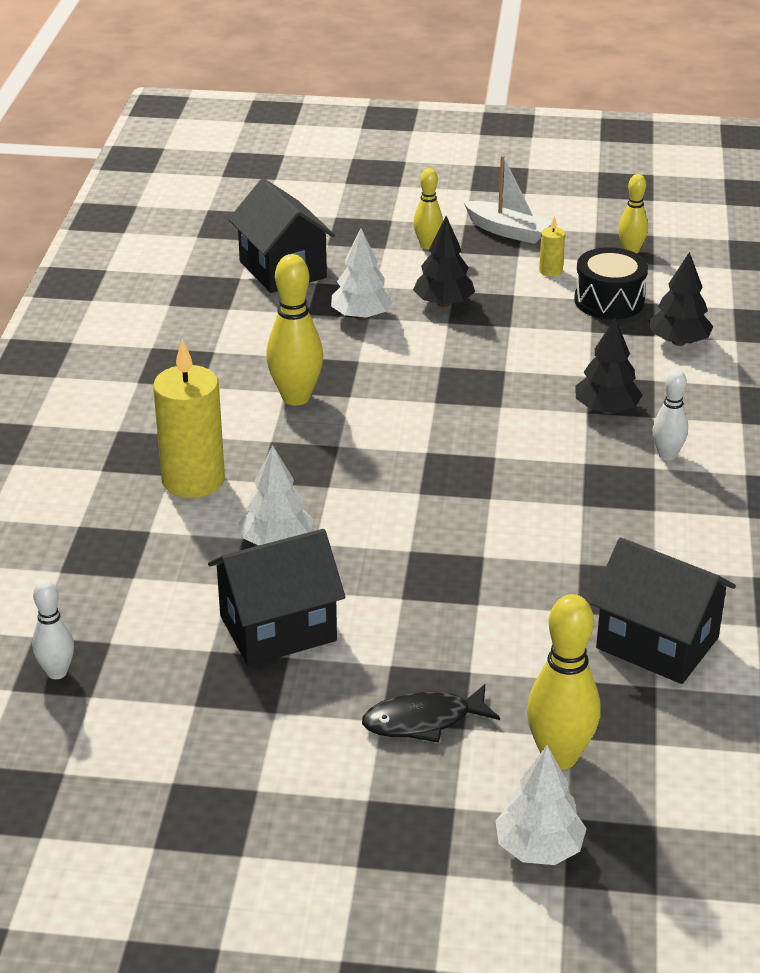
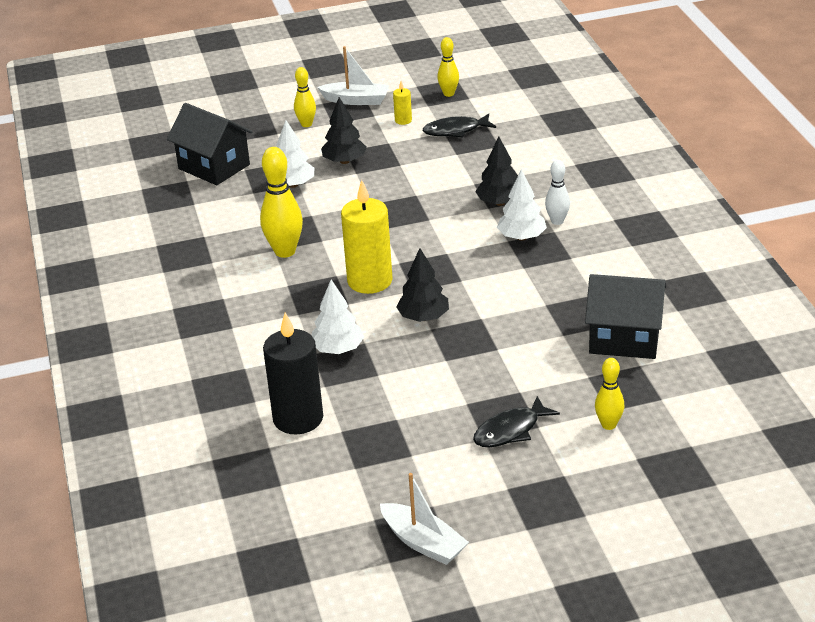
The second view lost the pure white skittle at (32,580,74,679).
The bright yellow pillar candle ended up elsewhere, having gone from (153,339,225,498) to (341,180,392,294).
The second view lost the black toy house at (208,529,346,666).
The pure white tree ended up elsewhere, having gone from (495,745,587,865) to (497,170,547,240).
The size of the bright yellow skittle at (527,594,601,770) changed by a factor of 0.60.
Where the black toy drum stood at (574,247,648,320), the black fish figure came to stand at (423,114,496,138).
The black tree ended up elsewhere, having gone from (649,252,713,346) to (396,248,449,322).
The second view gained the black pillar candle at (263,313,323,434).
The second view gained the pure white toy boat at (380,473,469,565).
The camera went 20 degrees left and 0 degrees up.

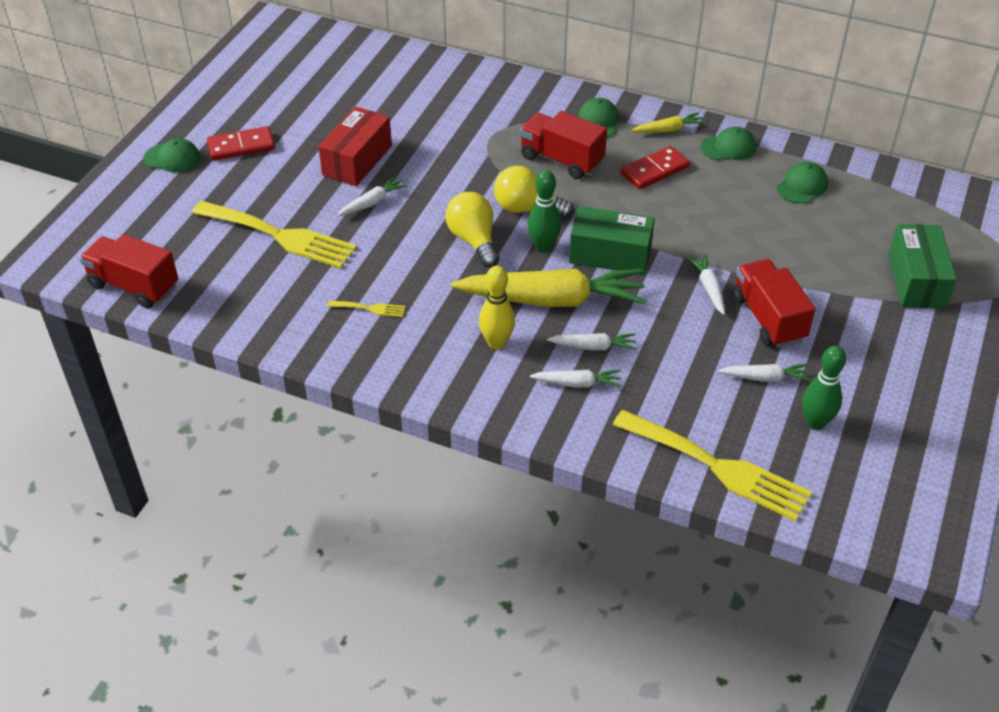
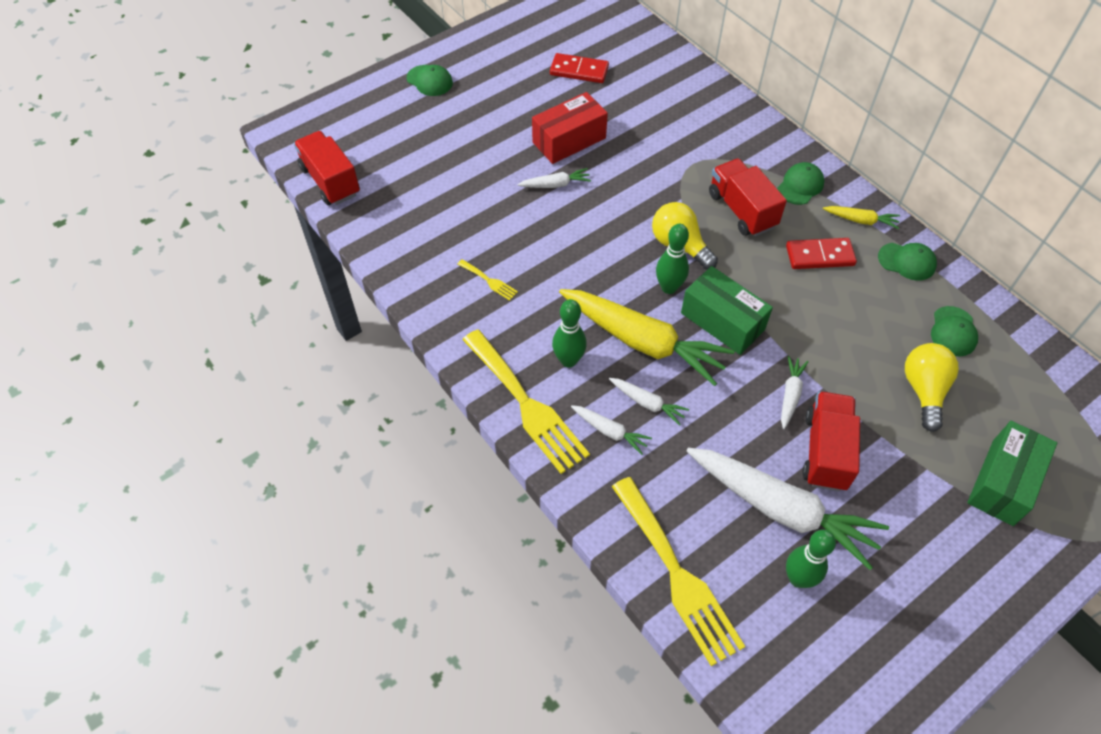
The bright yellow table fork ended up elsewhere, having gone from (192,201,357,269) to (462,329,590,474).
The scarlet domino tile ended up elsewhere, having gone from (207,126,275,161) to (550,53,609,83).
The bright yellow lightbulb ended up elsewhere, having gone from (445,192,499,267) to (905,343,959,432).
What was the bright yellow skittle at (479,266,515,350) turned into the green skittle at (552,299,587,367).
The size of the pure white root vegetable at (718,364,811,382) changed by a factor of 2.24.
The green peaked cap at (777,162,828,204) ended up facing another way, 120 degrees clockwise from before.
The camera went 30 degrees right and 10 degrees up.

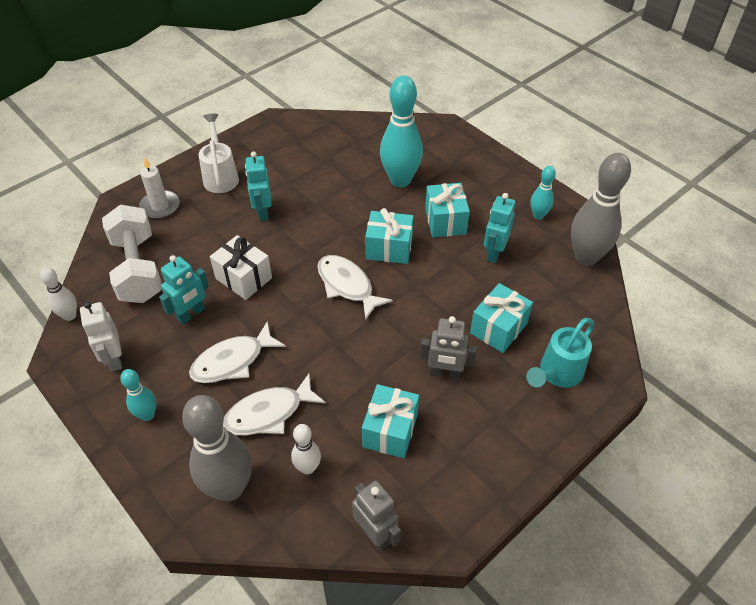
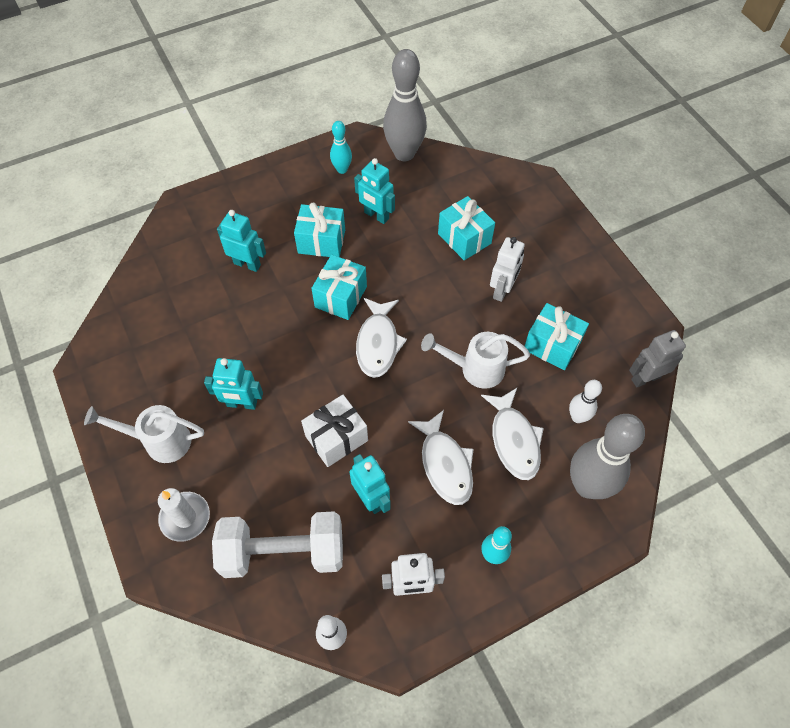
The pure white fish figure at (317,255,393,319) ended up facing another way, 60 degrees counterclockwise from before.
Where the aqua skittle stood at (380,75,423,187), the aqua toy robot came to stand at (217,210,266,272).
What was the grey toy robot at (420,316,477,380) turned into the pure white toy robot at (490,237,525,302).
The second view lost the aqua sprinkling can at (526,318,594,388).
The second view gained the pure white sprinkling can at (421,332,530,389).
The camera went 75 degrees left and 10 degrees up.

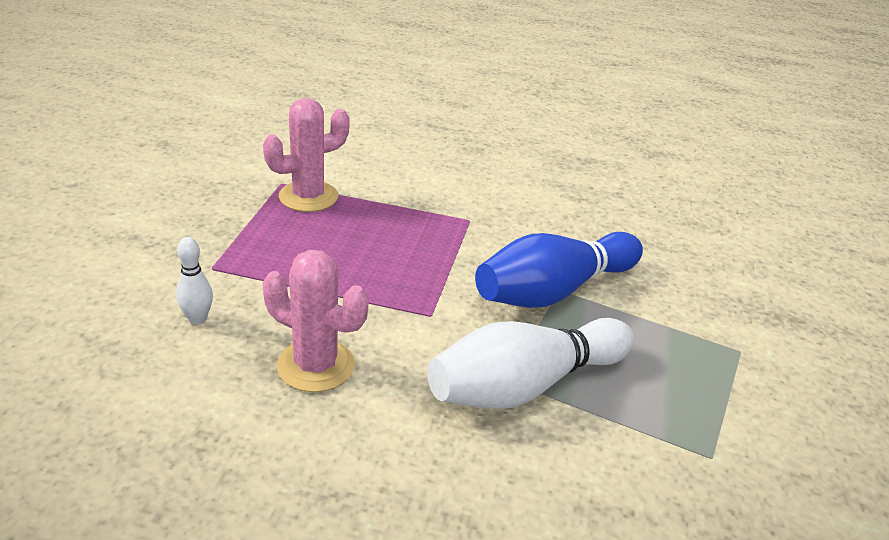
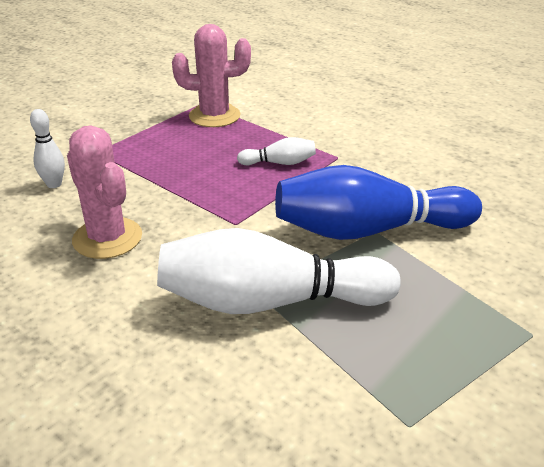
The second view gained the pure white skittle at (237,137,316,165).
The camera went 30 degrees right and 0 degrees up.

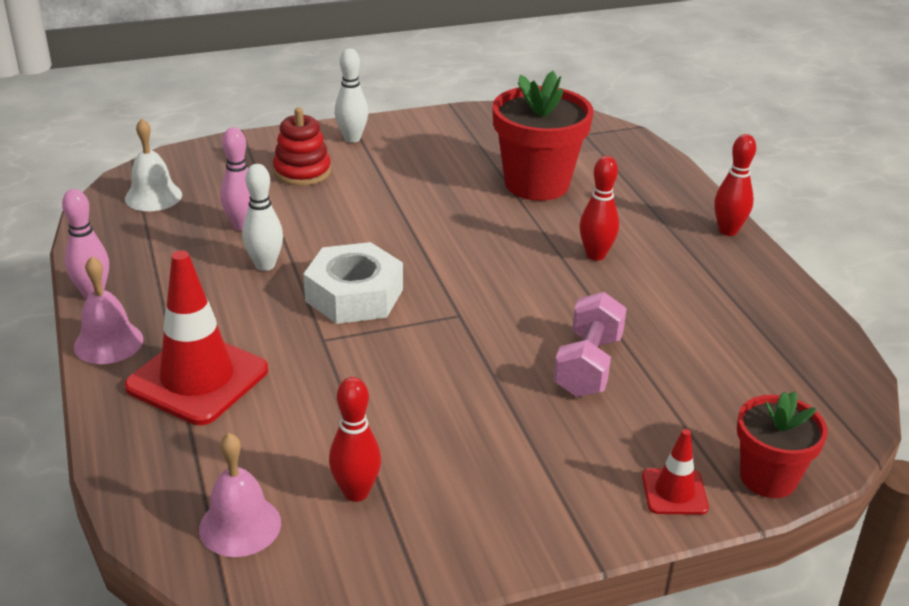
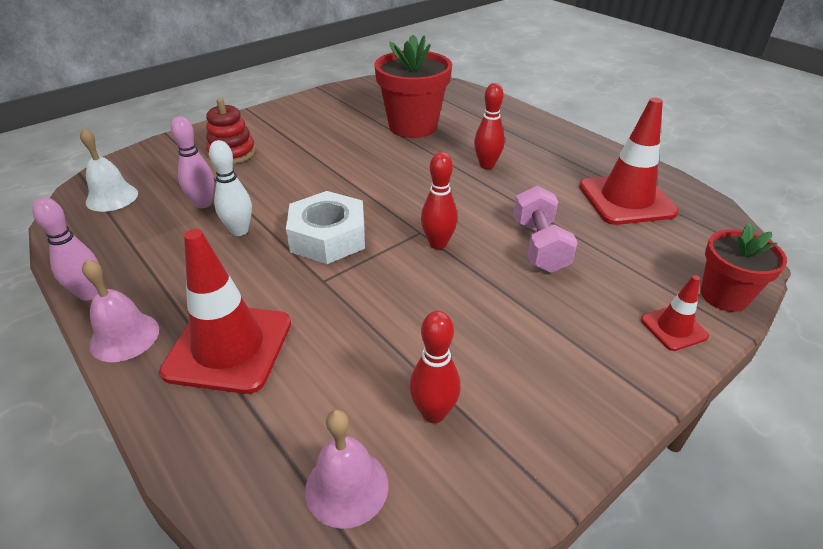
The second view lost the pure white skittle at (335,48,368,143).
The scarlet skittle ended up elsewhere, having gone from (714,134,756,236) to (421,152,458,249).
The second view gained the scarlet road cone at (579,98,679,225).
The camera went 20 degrees left and 5 degrees up.

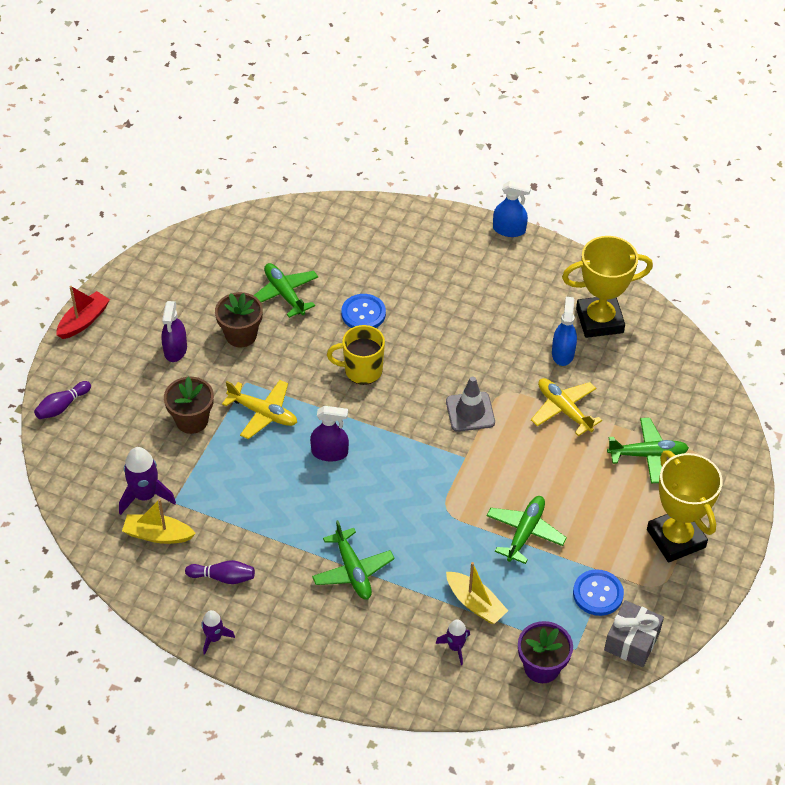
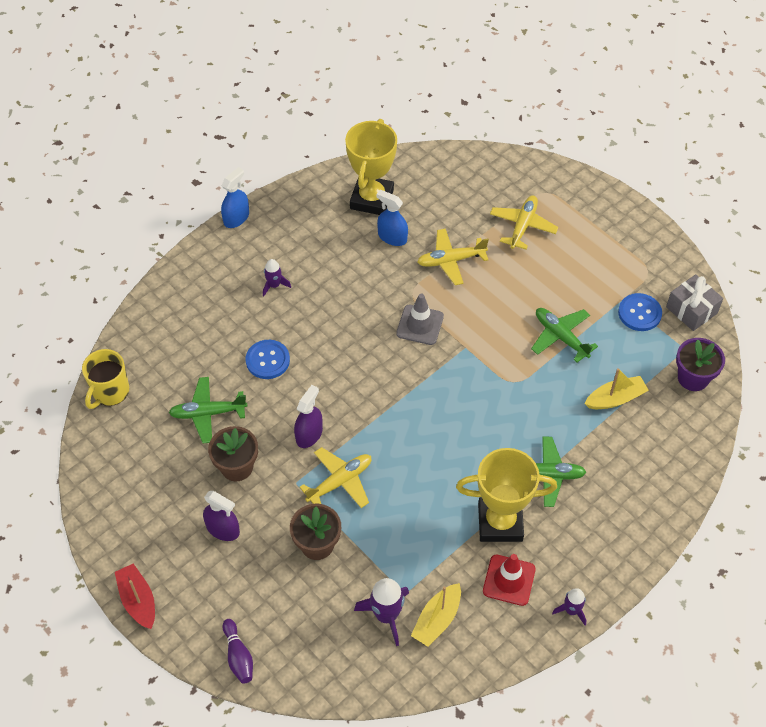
Where the purple skittle stood at (185,560,255,584), the scarlet road cone came to stand at (483,554,536,606).
The purple spray bottle ended up elsewhere, having gone from (310,406,349,461) to (294,385,323,448).
The bright yellow coffee mug ended up elsewhere, having gone from (327,325,385,385) to (82,349,129,409).
The purple rocket ended up elsewhere, having gone from (436,619,470,665) to (263,259,291,297).
What was the green aeroplane at (607,418,689,483) turned into the bright yellow aeroplane at (490,195,558,250).
The bright yellow prize cup ended up elsewhere, having gone from (647,450,723,562) to (456,448,557,542).
The camera went 65 degrees left and 5 degrees up.

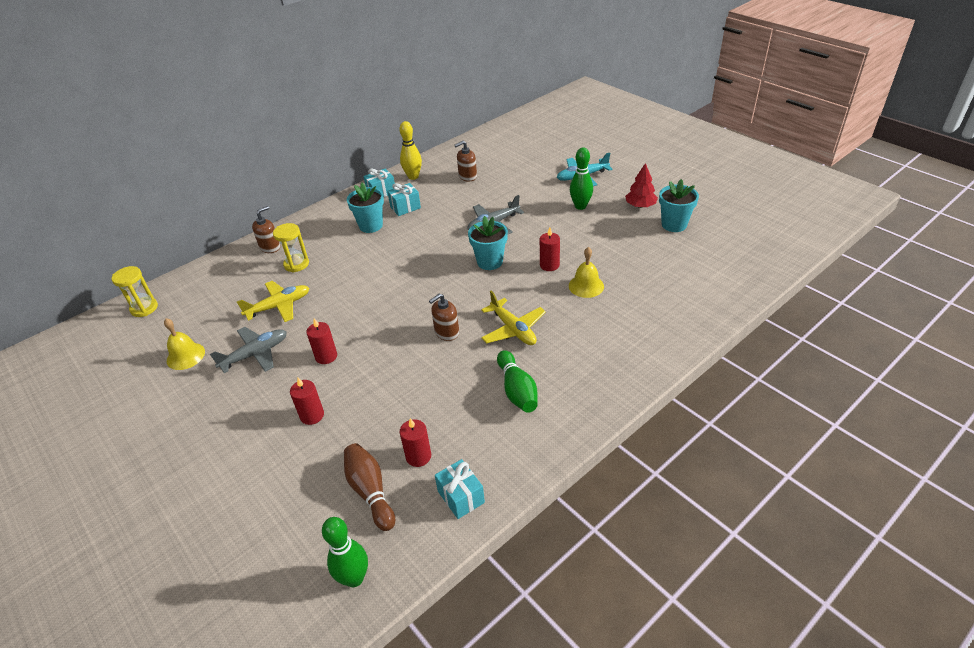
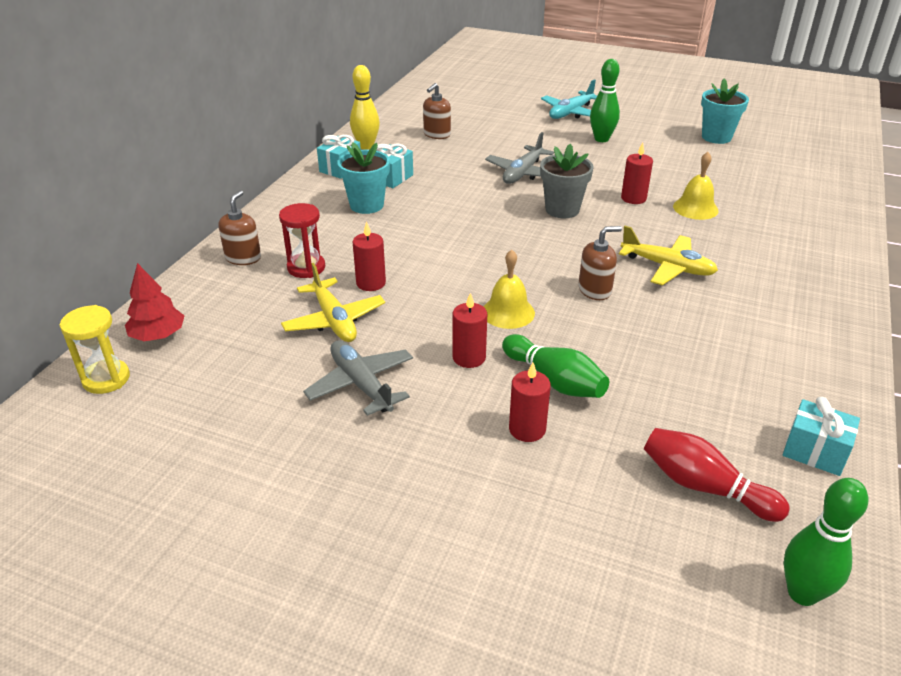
The bright yellow school bell ended up elsewhere, having gone from (164,318,205,370) to (483,250,535,329).
The grey aeroplane at (210,327,287,373) ended up facing another way, 60 degrees counterclockwise from before.
The bright yellow aeroplane at (237,281,309,322) ended up facing another way, 120 degrees clockwise from before.
What was the bright yellow hourglass at (273,223,309,272) turned into the scarlet hourglass at (279,203,325,278).
What was the brown skittle at (344,443,395,531) turned into the scarlet skittle at (644,428,790,522).
The scarlet pillar candle ended up elsewhere, having gone from (400,418,431,467) to (353,221,386,291).
The brown soap pump at (429,293,459,341) ended up facing another way, 135 degrees counterclockwise from before.
What was the aqua flower pot at (468,216,508,270) turned into the grey flower pot at (540,144,594,218).
The green skittle ended up elsewhere, having gone from (497,350,538,413) to (502,334,609,398).
The scarlet tree ended up elsewhere, having gone from (625,163,658,208) to (125,263,184,341).
The camera went 30 degrees left and 5 degrees down.

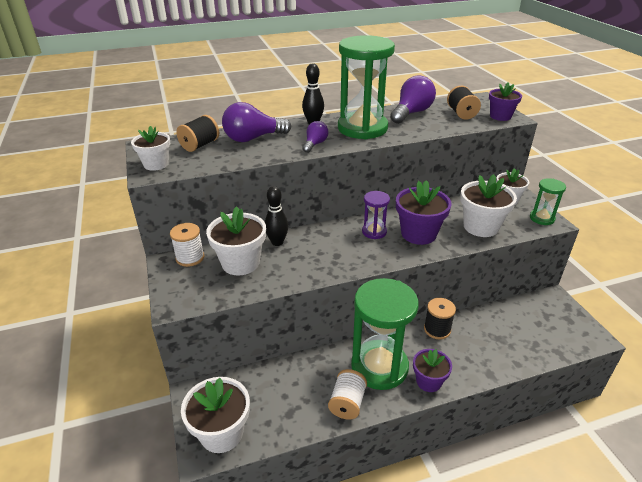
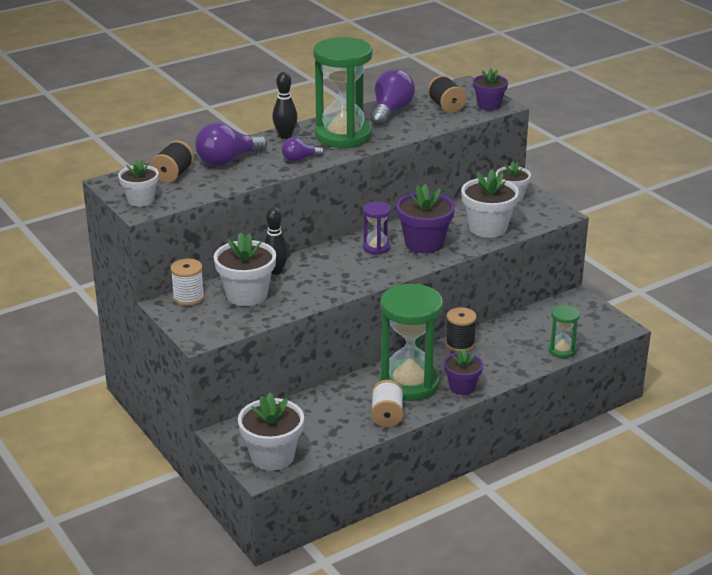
The purple lightbulb at (302,121,328,153) ended up facing another way, 120 degrees counterclockwise from before.
The green hourglass ended up elsewhere, having gone from (530,178,566,225) to (548,305,580,358).
The camera went 15 degrees left and 5 degrees down.

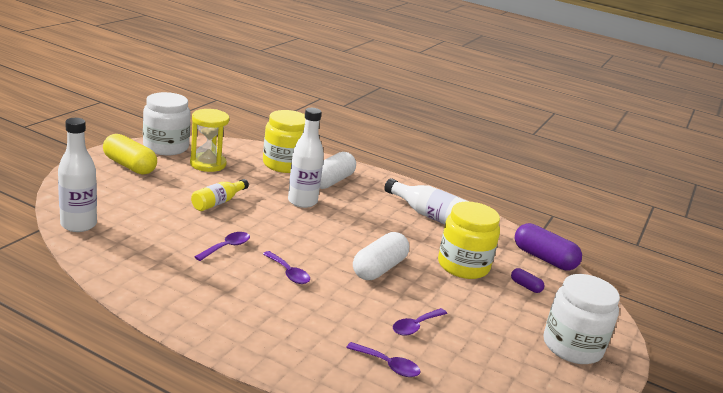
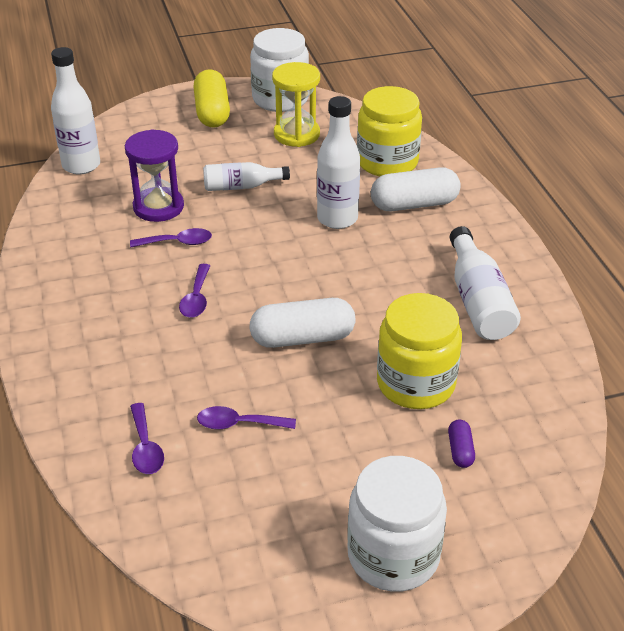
What was the bright yellow flask at (191,179,249,211) turned into the pure white flask at (203,162,290,191).
The second view lost the purple pill at (515,223,582,270).
The second view gained the purple hourglass at (125,129,184,222).
The camera went 50 degrees right and 15 degrees up.

